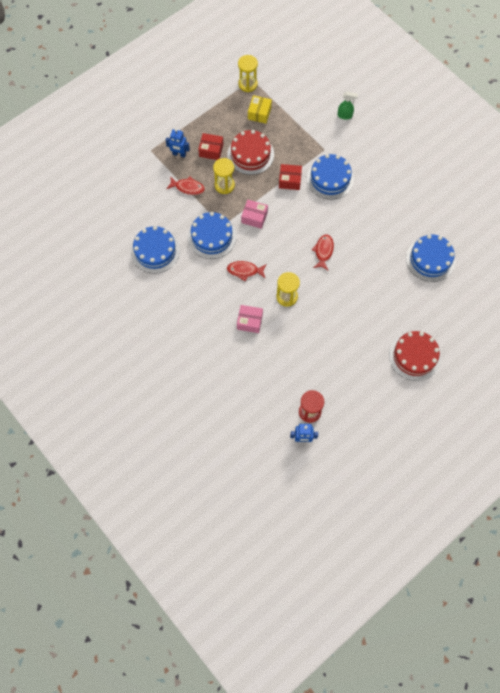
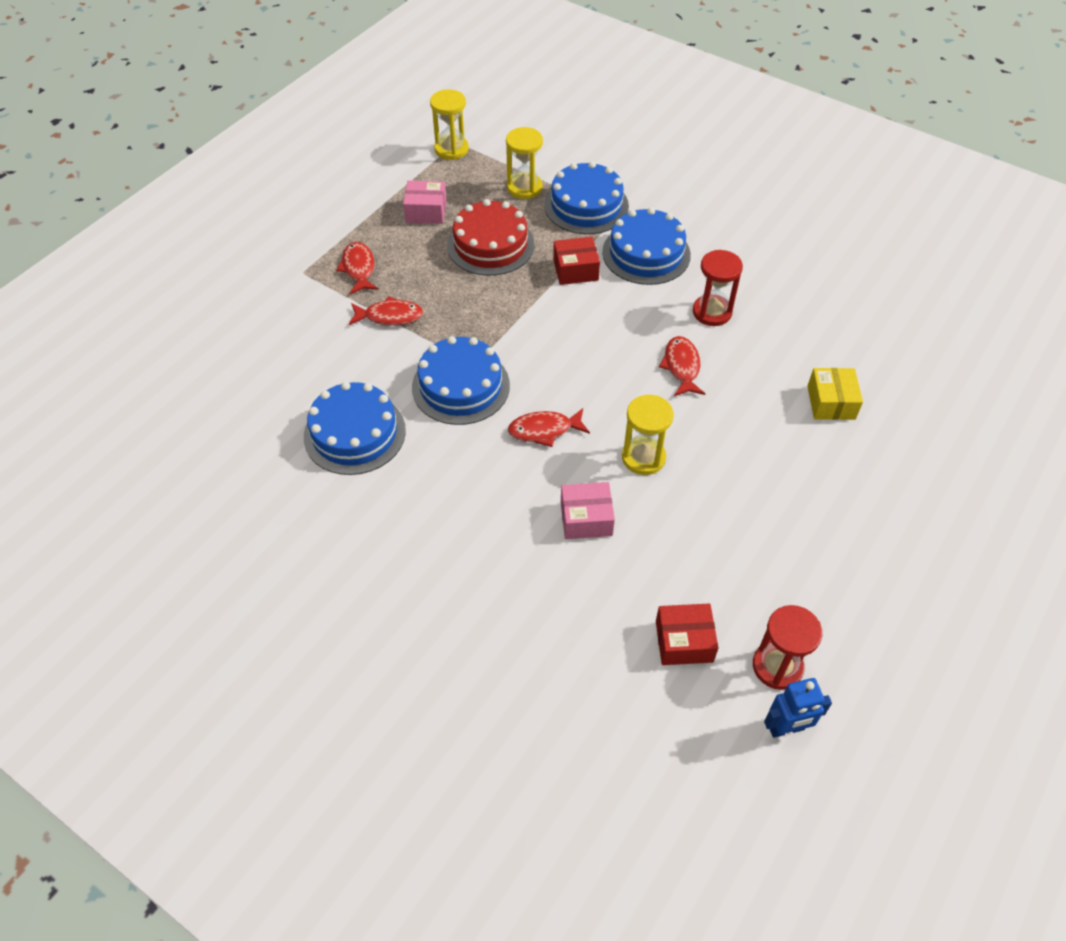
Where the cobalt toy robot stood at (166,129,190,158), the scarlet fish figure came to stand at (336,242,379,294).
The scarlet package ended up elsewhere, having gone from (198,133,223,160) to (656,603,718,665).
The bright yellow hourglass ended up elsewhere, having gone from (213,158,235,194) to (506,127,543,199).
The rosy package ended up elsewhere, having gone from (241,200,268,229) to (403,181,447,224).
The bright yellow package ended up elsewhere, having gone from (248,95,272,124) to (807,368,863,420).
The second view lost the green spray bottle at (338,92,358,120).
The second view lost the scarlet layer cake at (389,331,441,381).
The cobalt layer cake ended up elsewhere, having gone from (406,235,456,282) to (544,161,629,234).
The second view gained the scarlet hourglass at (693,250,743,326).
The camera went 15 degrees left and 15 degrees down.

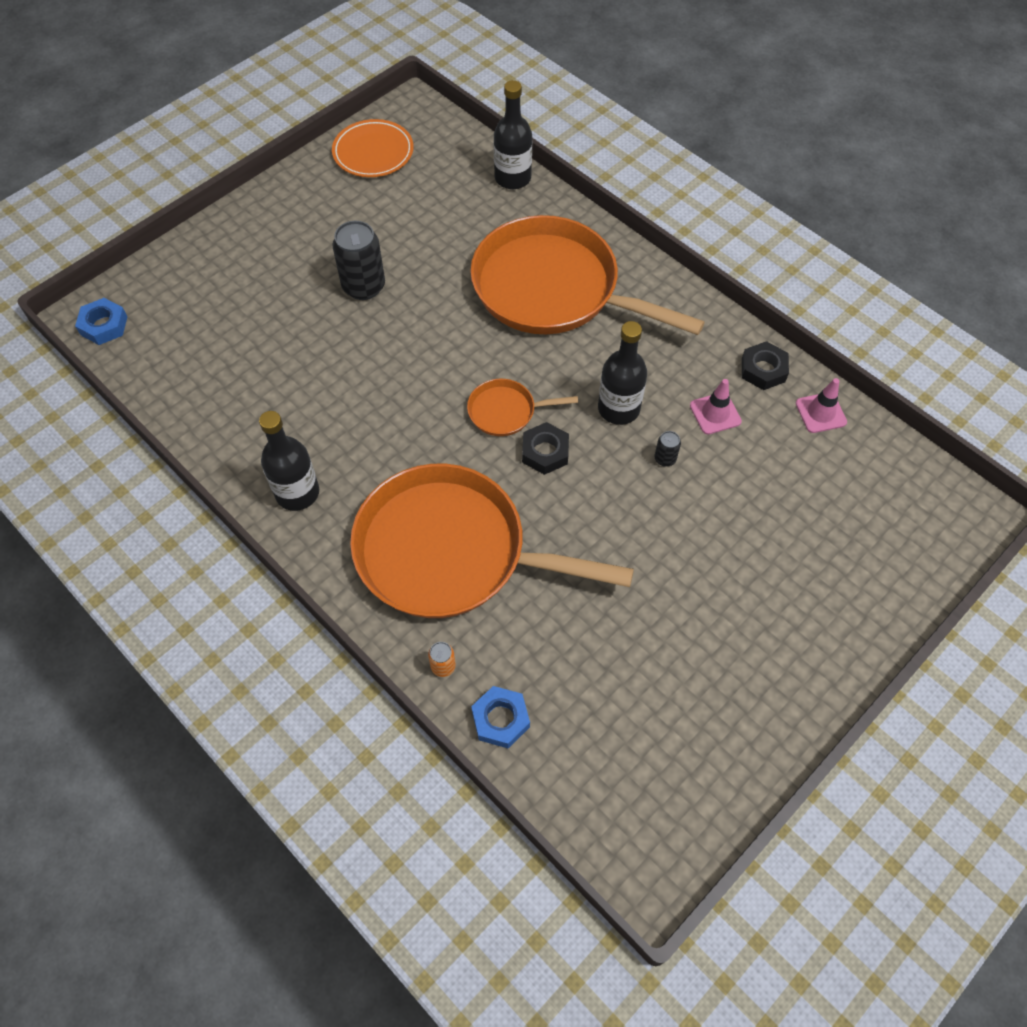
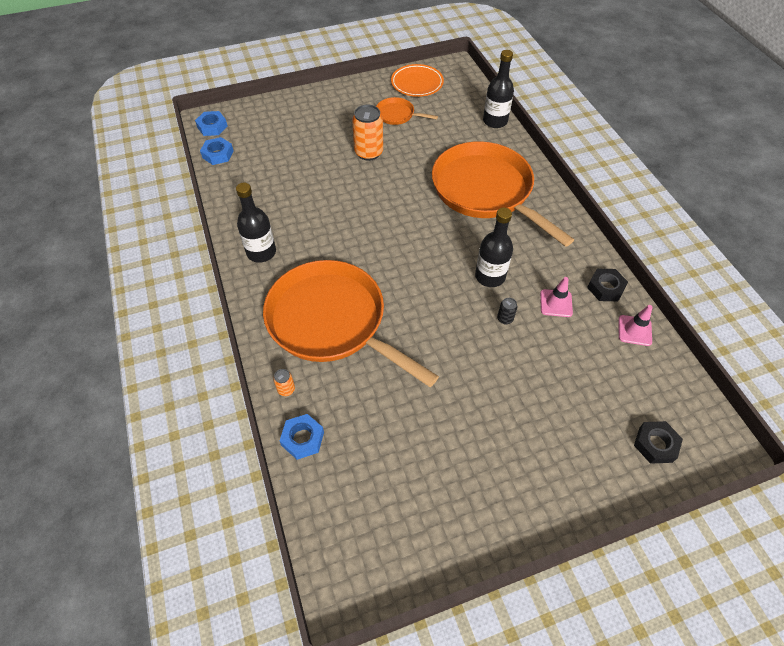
What was the black can at (332,221,385,300) turned into the orange-coloured can at (352,105,383,161).
The orange-coloured frying pan ended up elsewhere, having gone from (467,379,578,436) to (376,97,438,125).
The black hexagon nut ended up elsewhere, having gone from (522,422,569,475) to (634,421,683,464).
The second view gained the cobalt hexagon nut at (200,137,233,165).
The camera went 25 degrees right and 5 degrees down.

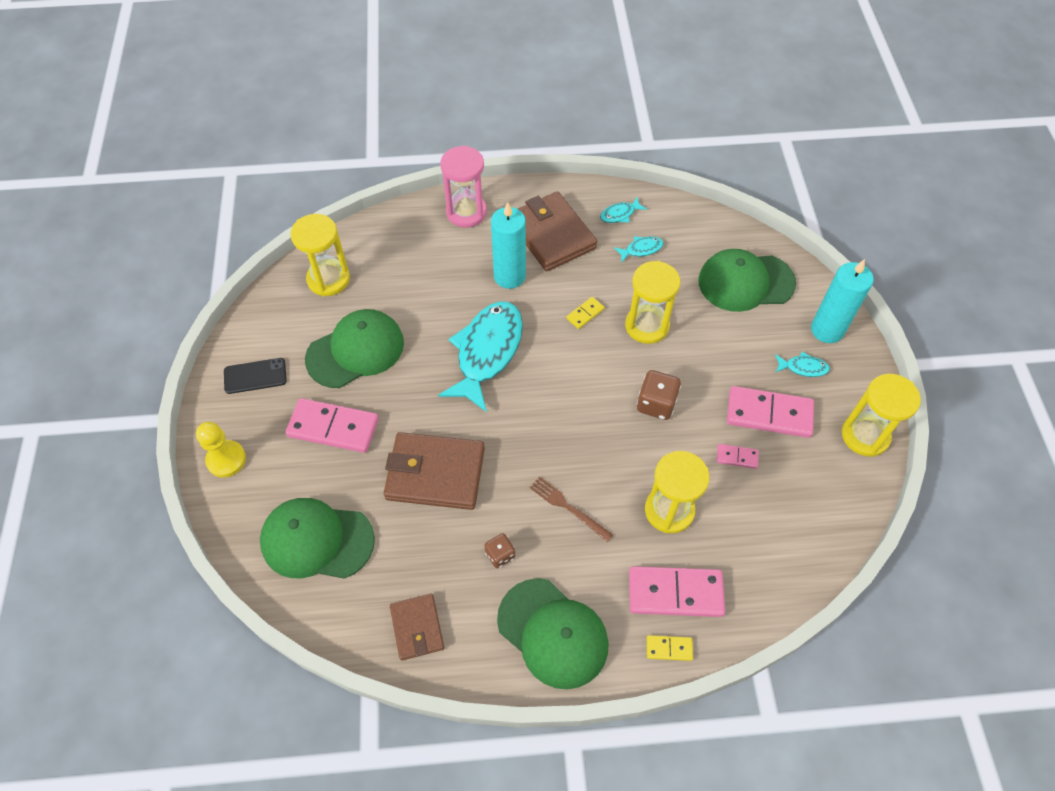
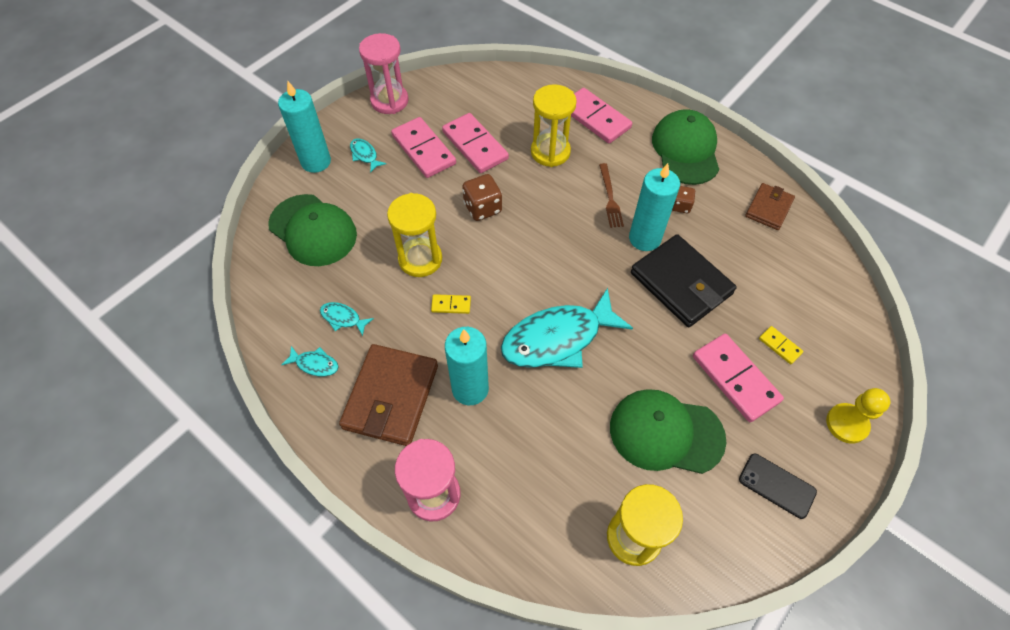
The second view lost the green peaked cap at (260,498,375,579).
What was the brown card wallet at (384,432,485,510) turned into the black card wallet at (631,234,737,327).
The bright yellow domino tile ended up elsewhere, having gone from (647,635,693,661) to (759,326,803,364).
The size of the rosy domino tile at (717,444,759,469) changed by a factor of 2.12.
What was the bright yellow hourglass at (842,374,921,457) turned into the rosy hourglass at (359,33,408,114).
The second view gained the aqua pillar candle at (629,163,680,251).
The camera went 135 degrees left and 0 degrees up.

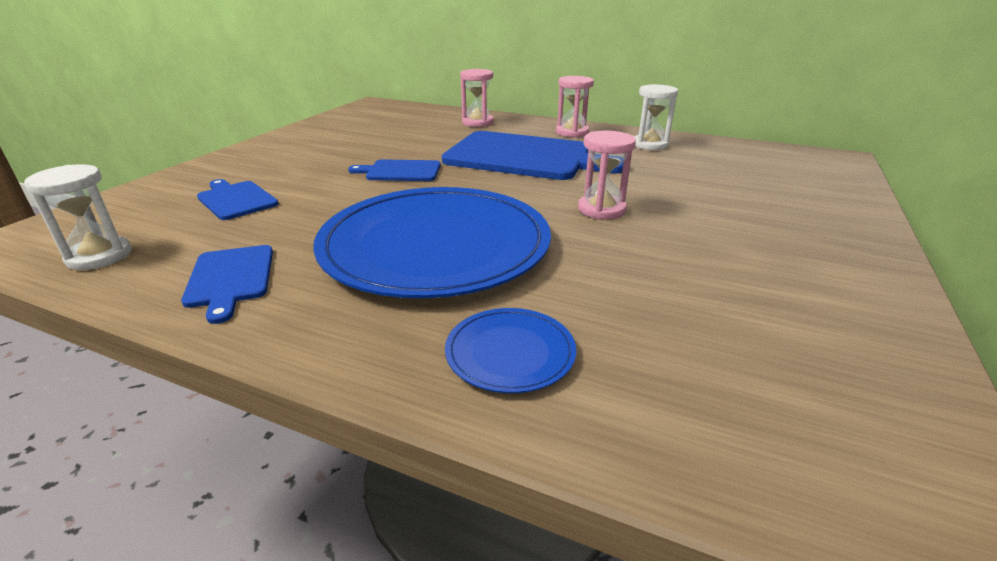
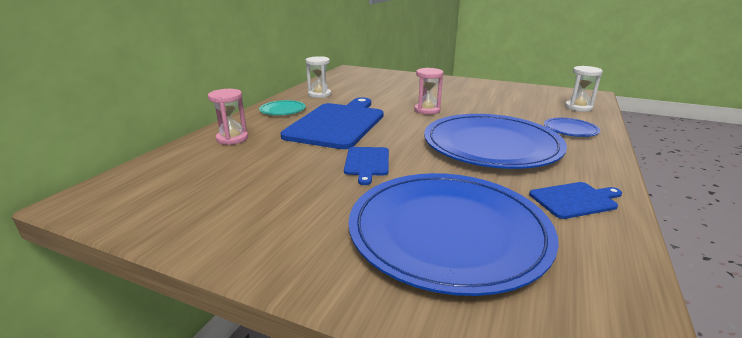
The pure white hourglass ended up elsewhere, having gone from (24,164,132,270) to (565,66,603,112).
Where the cobalt cutting board stood at (197,179,279,220), the cobalt flat dish came to stand at (348,173,559,296).
Where the rosy hourglass stood at (556,76,594,138), the aqua flat dish came to stand at (259,100,306,115).
The camera went 90 degrees left and 5 degrees down.

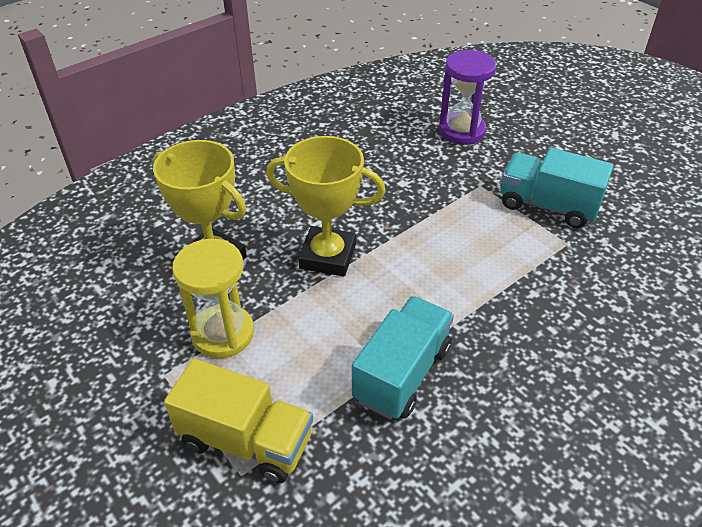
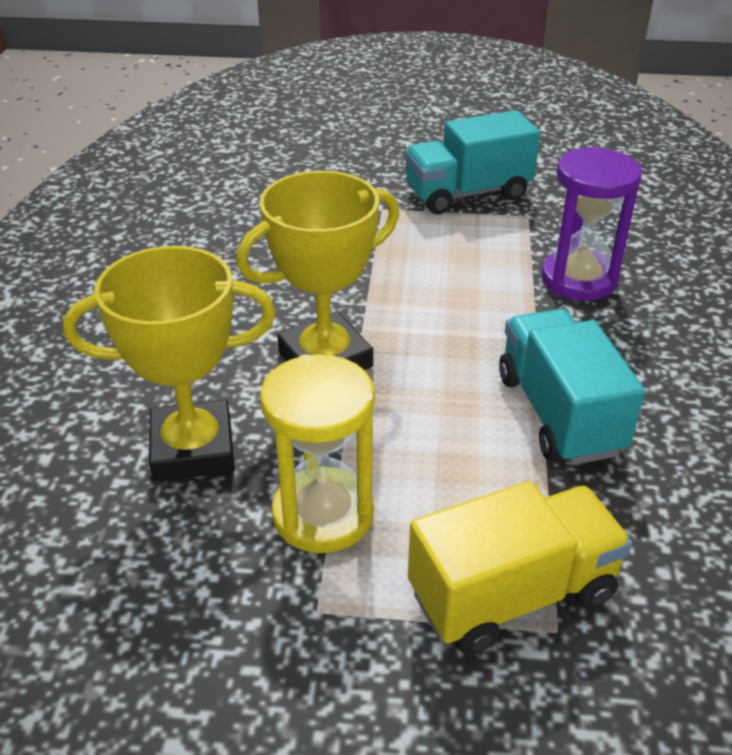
The purple hourglass ended up elsewhere, having gone from (439,50,497,145) to (541,147,642,301).
The camera went 45 degrees left and 5 degrees down.

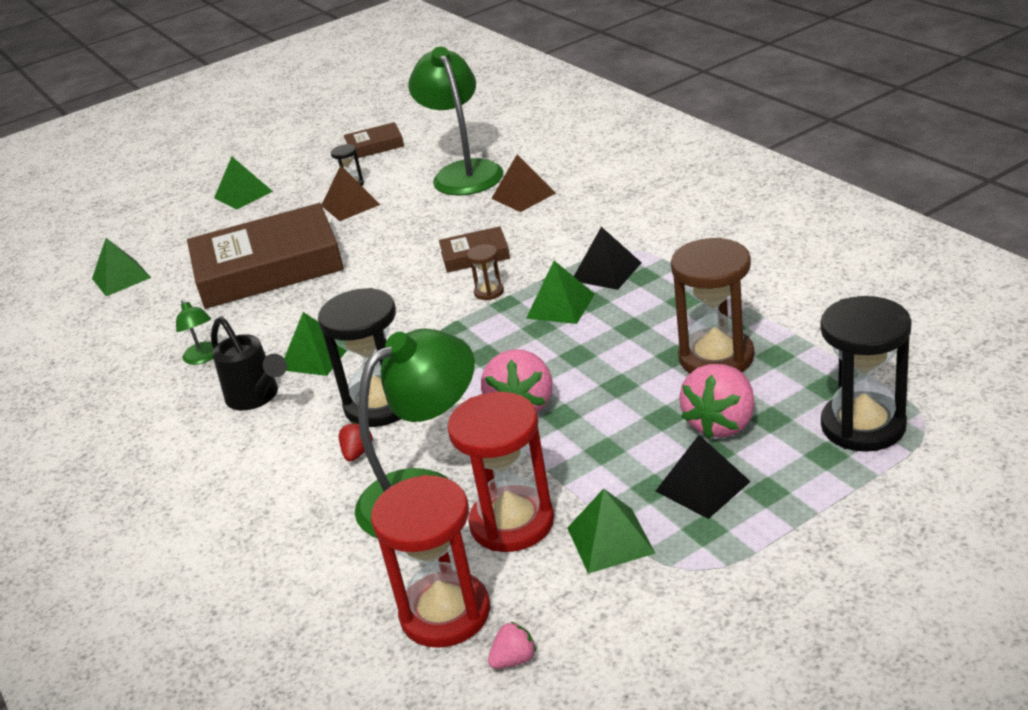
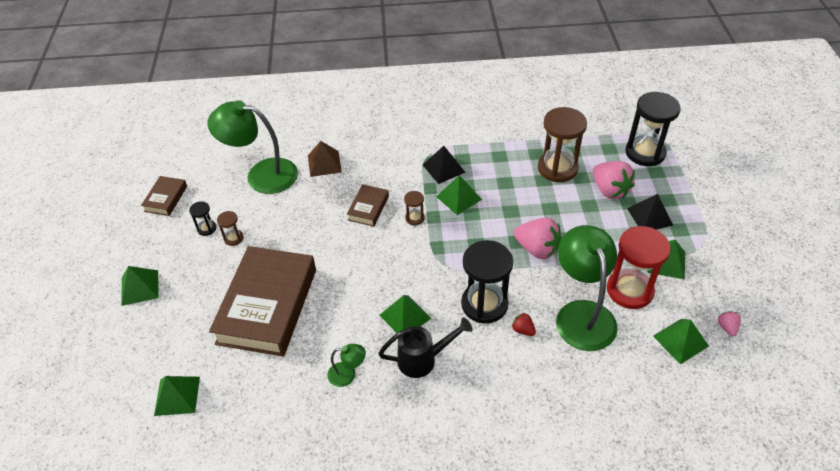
Where the brown solid pyramid stood at (322,165,380,221), the brown hourglass came to stand at (217,211,244,246).
Where the scarlet hourglass stood at (371,475,490,648), the green solid pyramid came to stand at (653,319,709,364).
The camera went 65 degrees left and 15 degrees up.

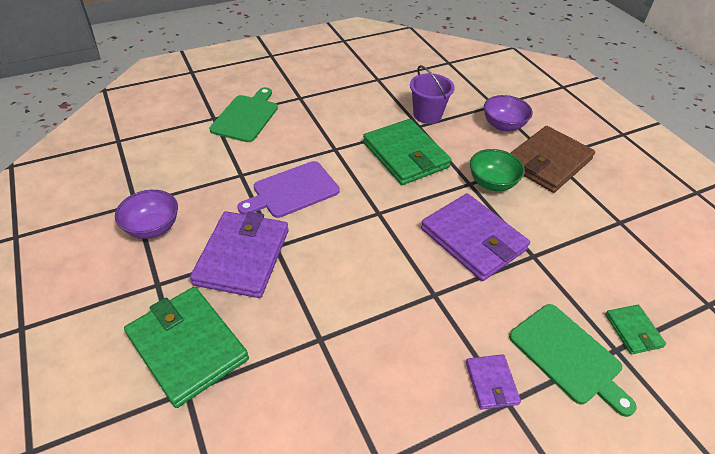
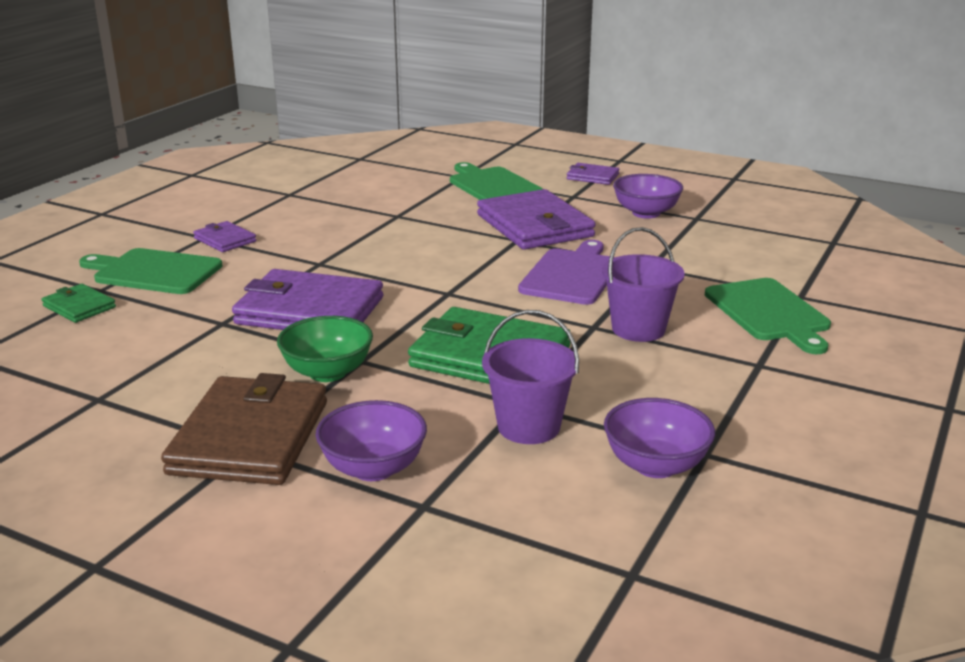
Where the green card wallet stood at (124,287,249,408), the green cutting board came to stand at (450,162,543,200).
The second view gained the purple card wallet at (567,163,619,185).
The second view gained the purple pail at (602,227,685,342).
The second view gained the purple serving bowl at (604,398,715,478).
The camera went 145 degrees right and 20 degrees down.

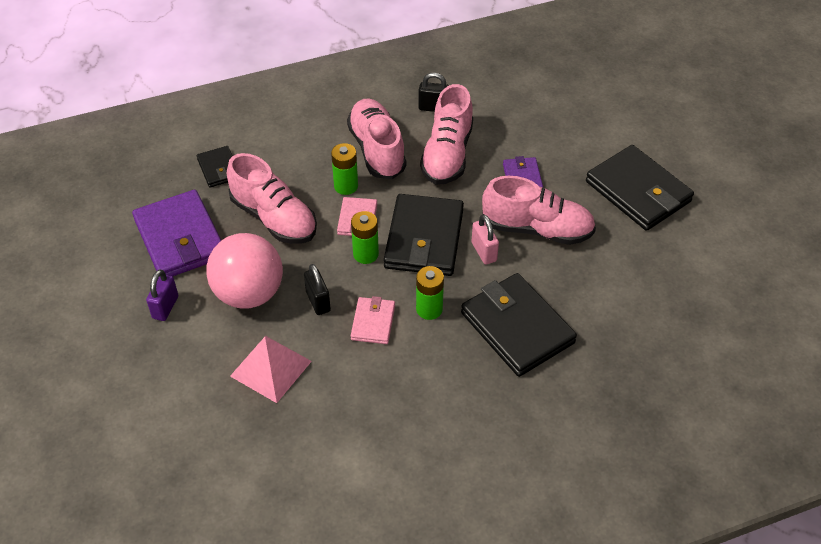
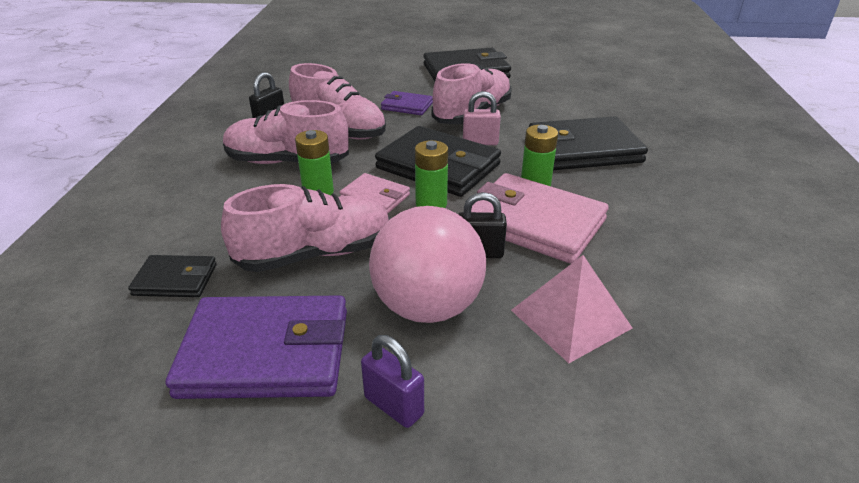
The size of the rosy card wallet at (351,296,395,344) changed by a factor of 1.94.
The camera went 65 degrees left and 15 degrees down.

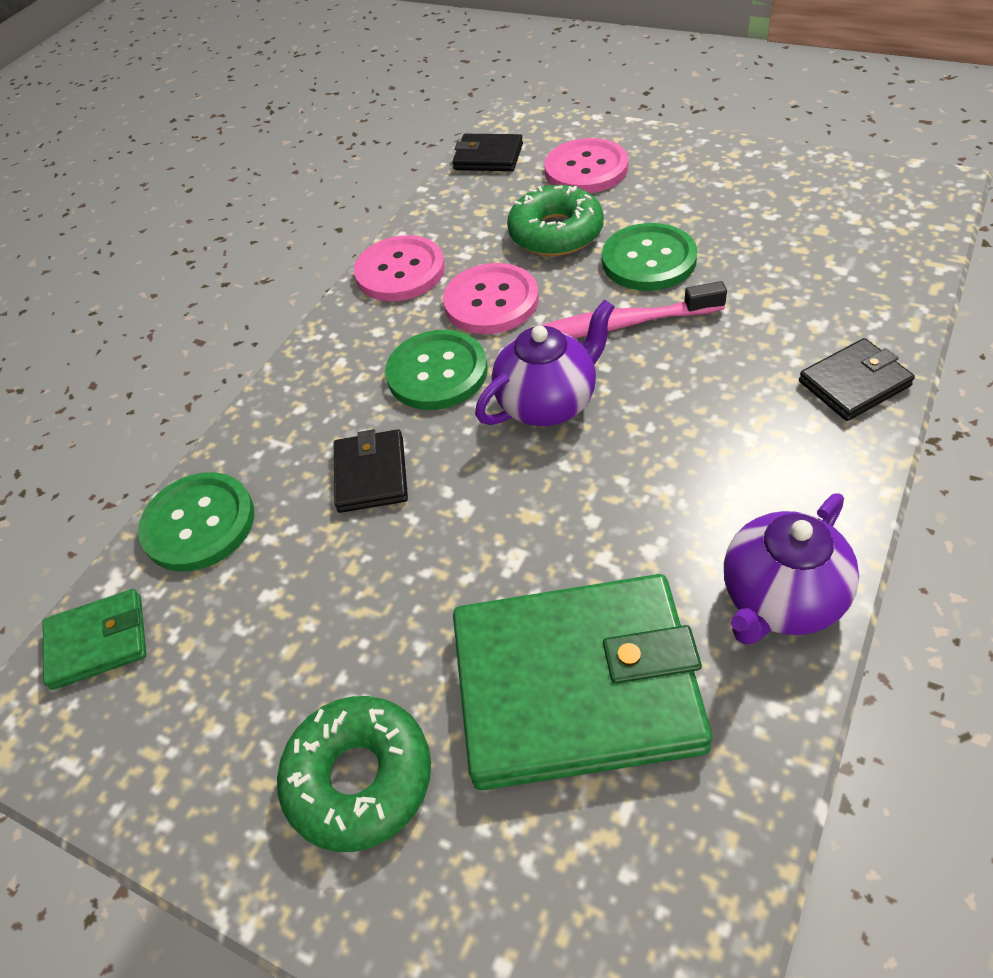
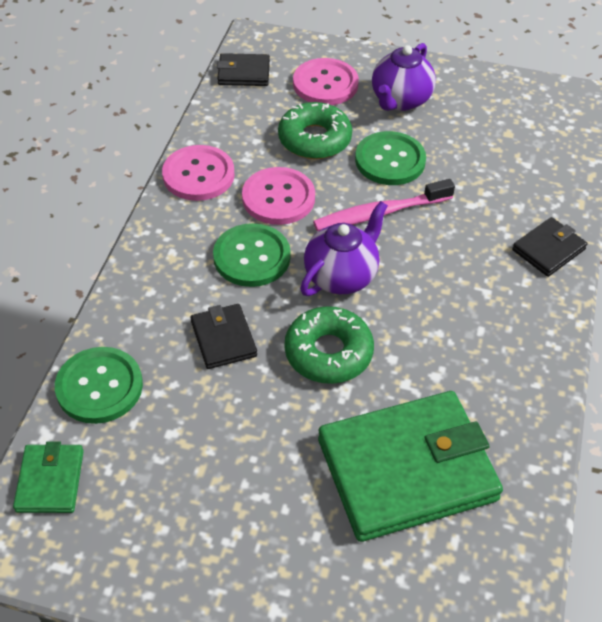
The green card wallet at (43,589,146,690) ended up facing another way, 60 degrees counterclockwise from before.
The green doughnut ended up elsewhere, having gone from (277,696,431,852) to (284,306,374,384).
The purple china teapot ended up elsewhere, having gone from (724,493,859,644) to (372,43,436,111).
The camera went 20 degrees left and 0 degrees up.

